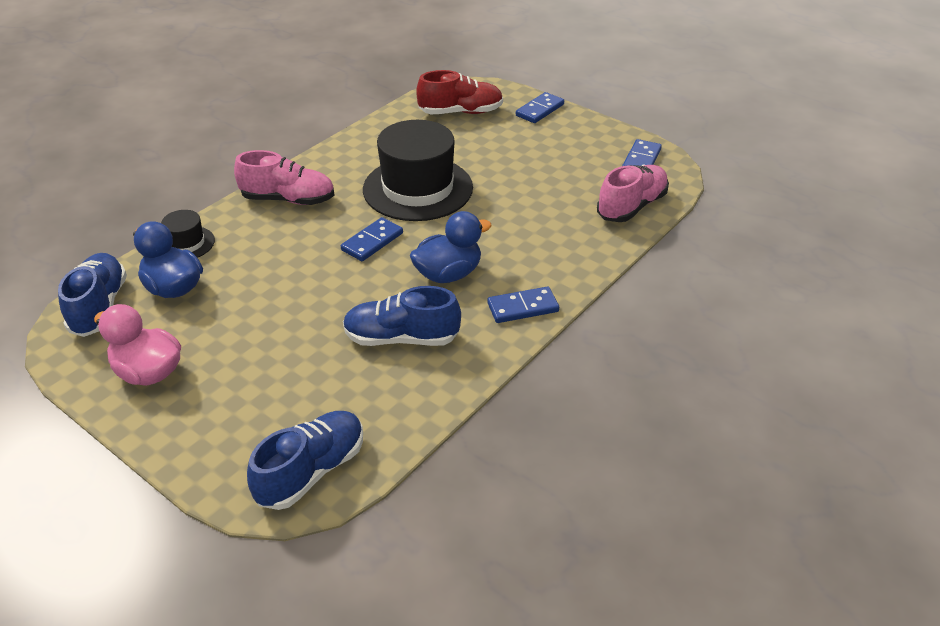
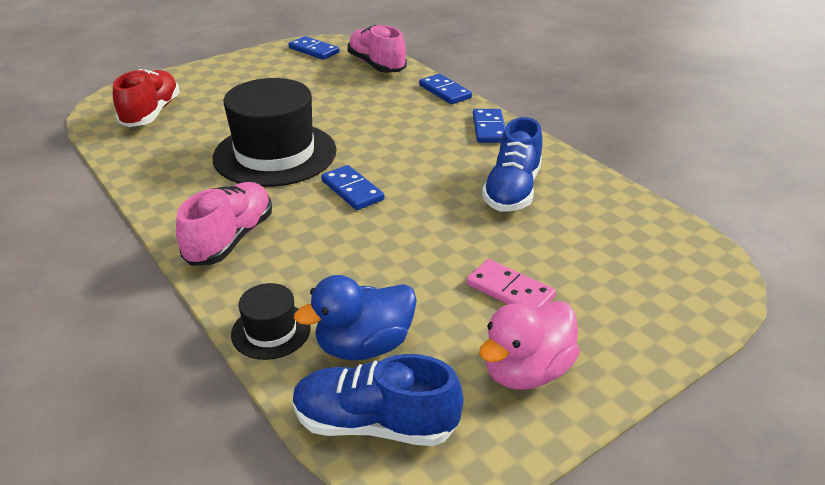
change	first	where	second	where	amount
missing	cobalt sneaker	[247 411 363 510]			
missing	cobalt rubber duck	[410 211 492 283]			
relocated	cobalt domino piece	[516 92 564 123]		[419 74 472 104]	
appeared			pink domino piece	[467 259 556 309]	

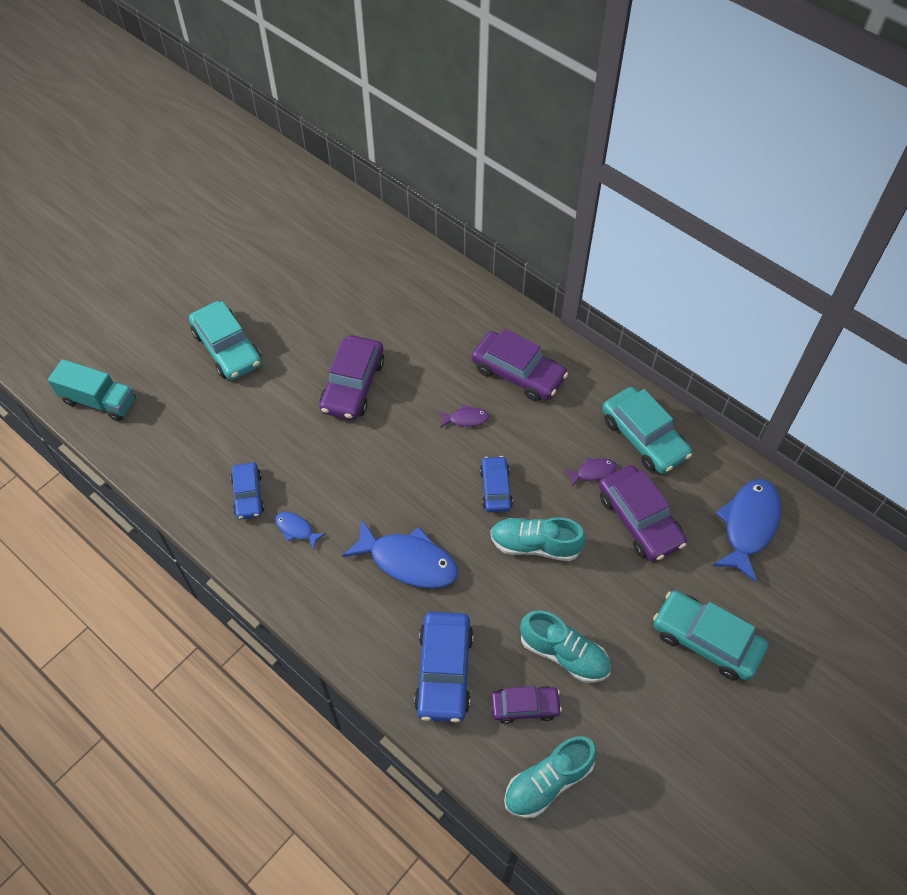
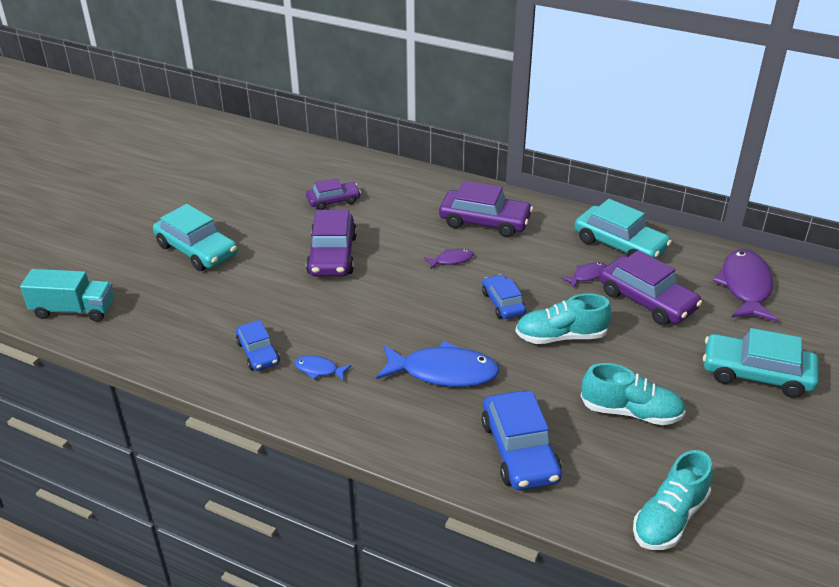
change	first	where	second	where	amount
relocated	royal purple car	[491 686 562 724]		[306 178 361 210]	
colour	cobalt fish figure	[712 479 781 583]	royal purple fish figure	[713 249 778 322]	

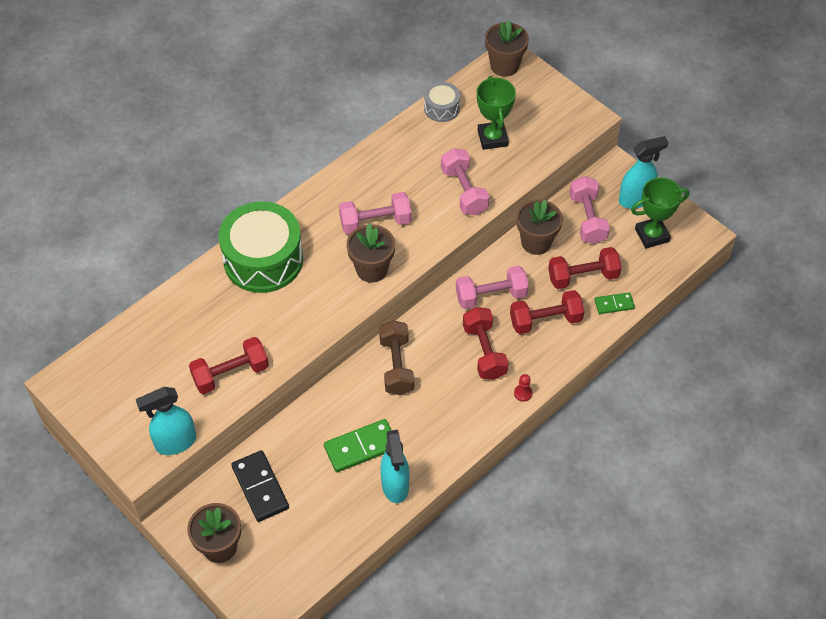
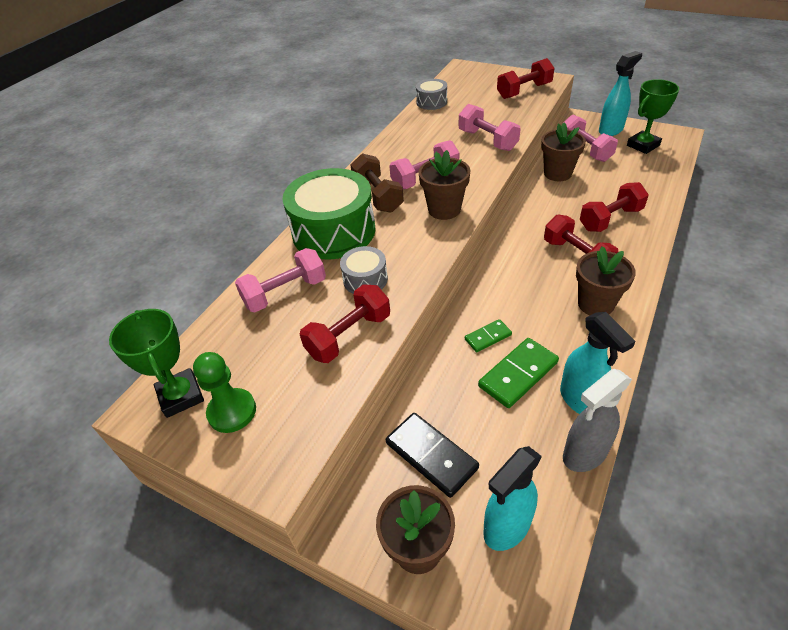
change	first	where	second	where	amount
relocated	teal spray cleaner	[136 387 196 455]		[483 446 542 551]	
relocated	brown dumbbell	[379 320 414 395]		[350 153 404 213]	
relocated	pink dumbbell	[456 266 529 309]		[235 248 326 312]	
relocated	emerald trophy	[477 76 516 150]		[109 309 204 418]	
relocated	brown potted plant	[485 20 529 77]		[576 246 636 315]	
missing	scarlet game pawn	[514 374 532 402]			
relocated	scarlet dumbbell	[548 247 622 289]		[497 58 555 99]	
relocated	emerald domino piece	[594 292 635 314]		[465 319 512 352]	
appeared			emerald game pawn	[193 352 256 433]	
appeared			ash-grey snare drum	[340 246 388 294]	
appeared			ash-grey spray cleaner	[563 369 632 472]	

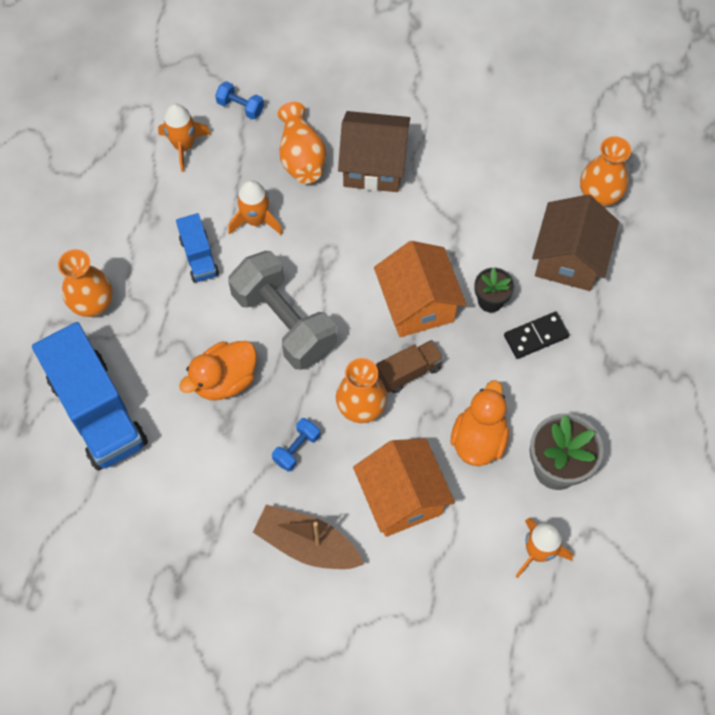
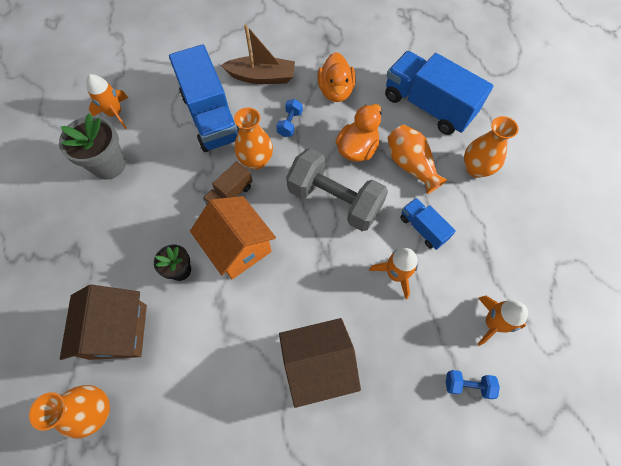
change	first	where	second	where	amount
relocated	bright orange vase	[278 102 326 184]		[388 125 447 194]	
exchanged	bright orange toy house	[353 438 455 537]	cobalt truck	[169 44 240 152]	
relocated	bright orange rubber duck	[451 381 509 466]		[318 52 356 102]	
missing	ebony domino piece	[504 312 570 359]			

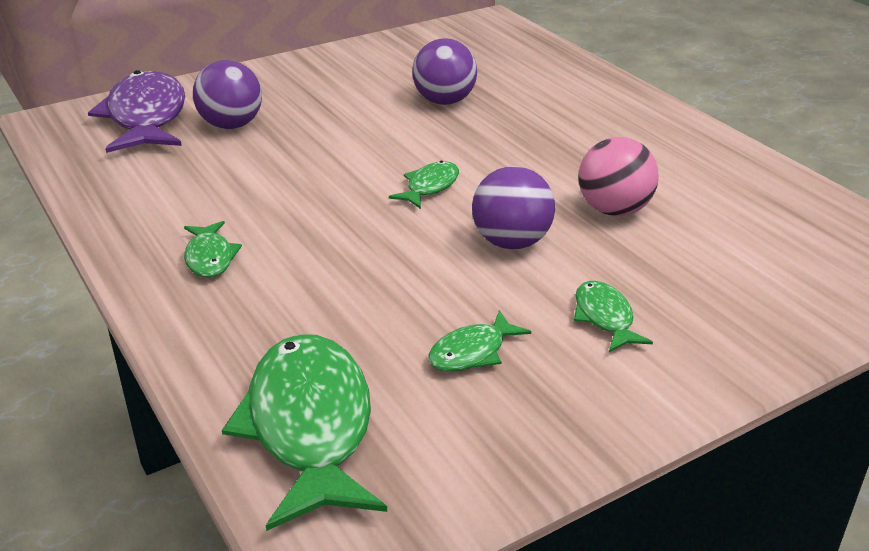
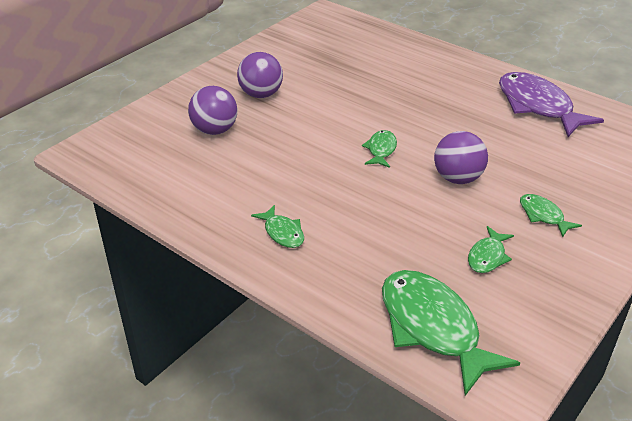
change	first	where	second	where	amount
relocated	royal purple fish figure	[88 70 185 153]		[499 72 604 137]	
relocated	royal purple play ball	[412 38 477 105]		[237 52 283 98]	
missing	pink play ball	[578 137 659 216]			

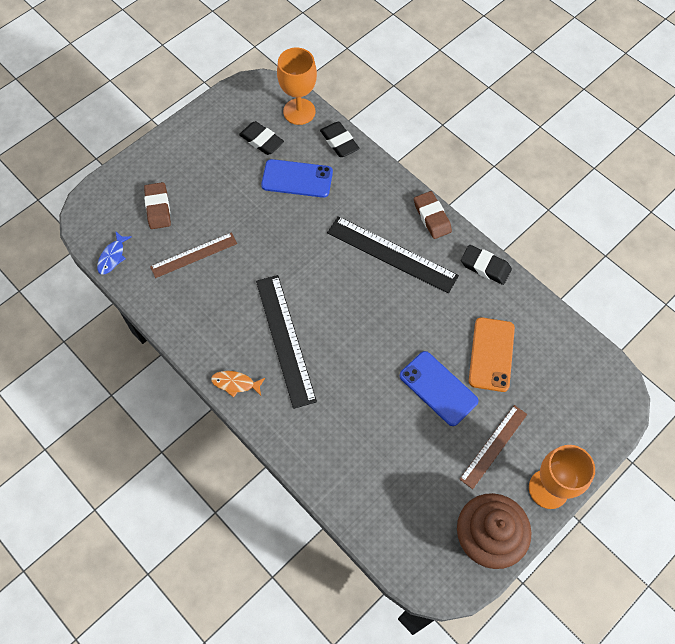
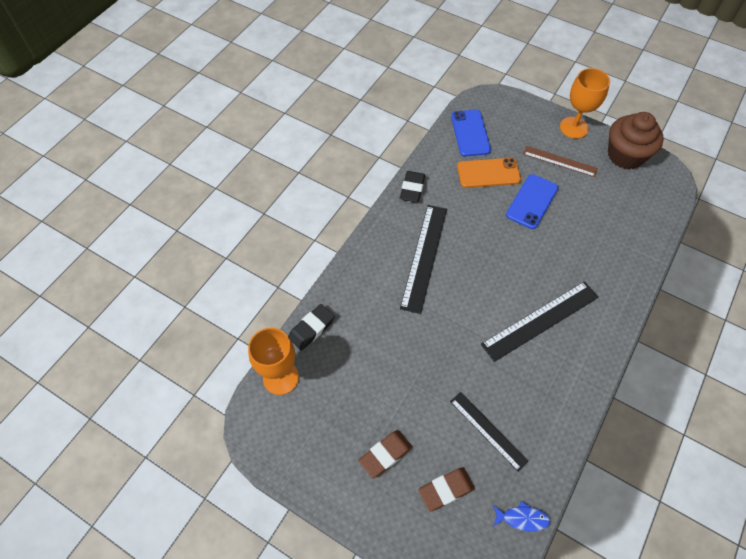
change	first	where	second	where	amount
colour	brown measuring stick	[150 233 237 278]	ebony measuring stick	[450 392 529 472]	
missing	bright orange fish figure	[211 371 265 397]			
missing	ebony gum eraser	[239 121 284 155]			
relocated	cobalt phone	[261 159 333 198]		[451 110 491 157]	
relocated	brown gum eraser	[414 191 452 239]		[359 430 412 478]	

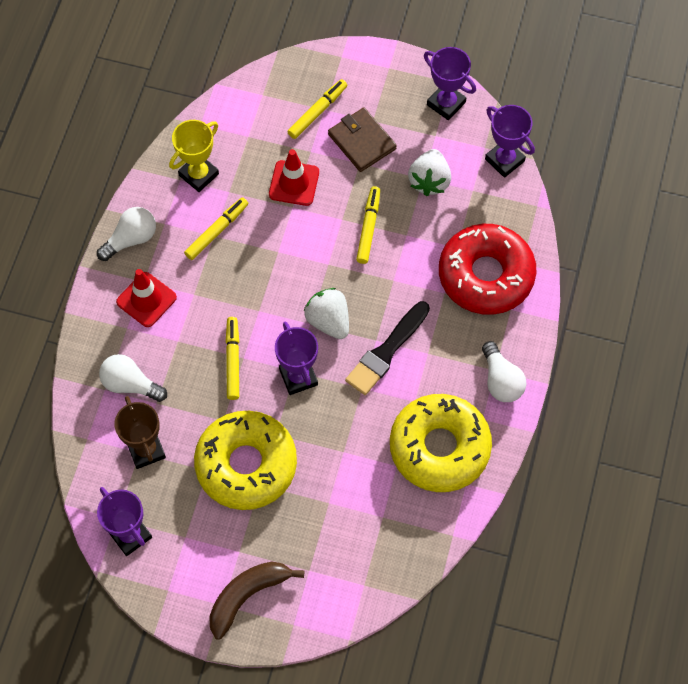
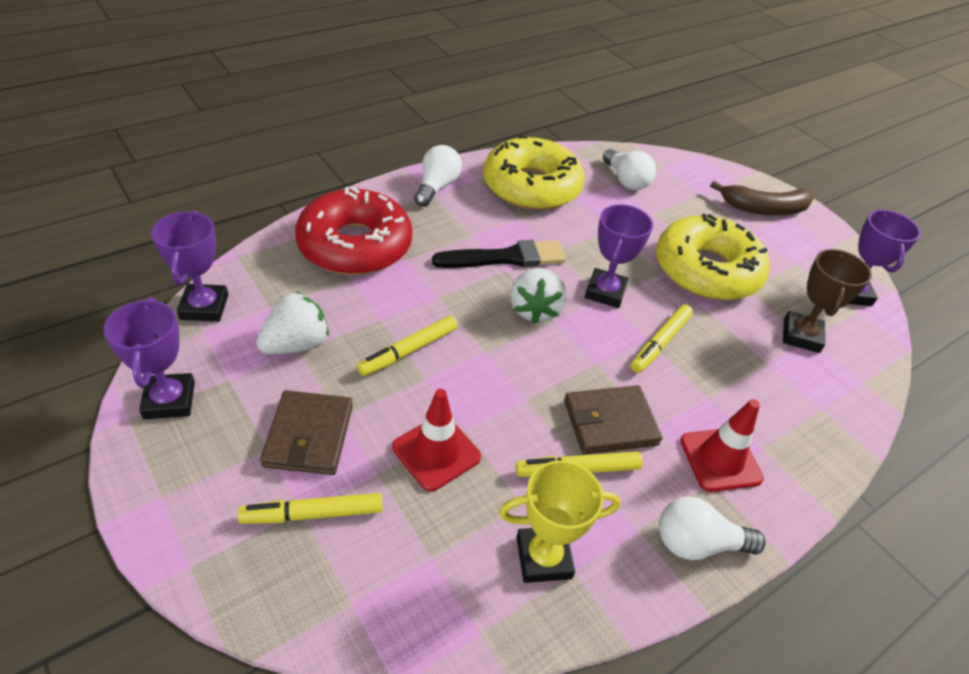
change	first	where	second	where	amount
relocated	snow-white light bulb	[99 354 167 402]		[603 149 656 190]	
appeared			brown card wallet	[564 385 662 454]	

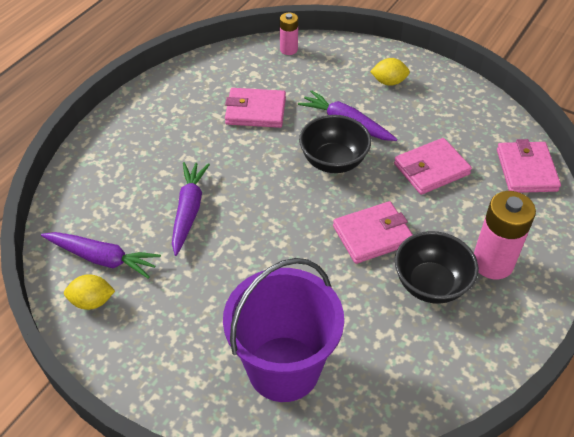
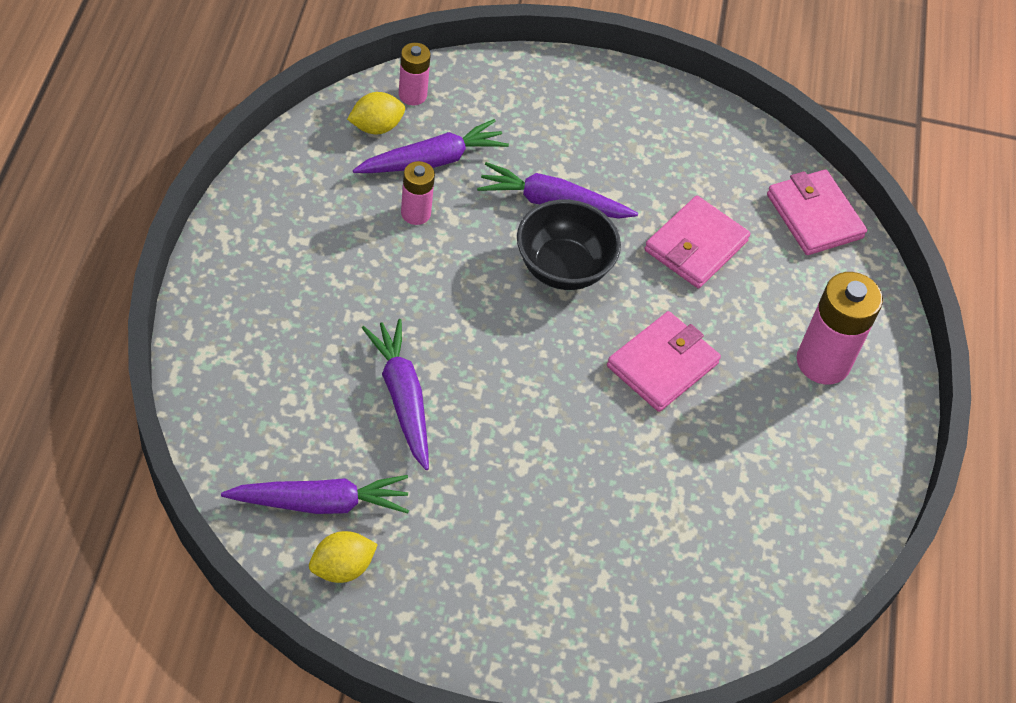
change	first	where	second	where	amount
missing	royal purple pail	[223 258 344 402]			
exchanged	pink card wallet	[225 88 286 128]	pink AA battery	[401 161 435 225]	
relocated	yellow lemon	[370 58 410 86]		[347 92 405 134]	
missing	ebony bowl	[395 231 479 304]			
appeared			royal purple root vegetable	[353 119 509 173]	

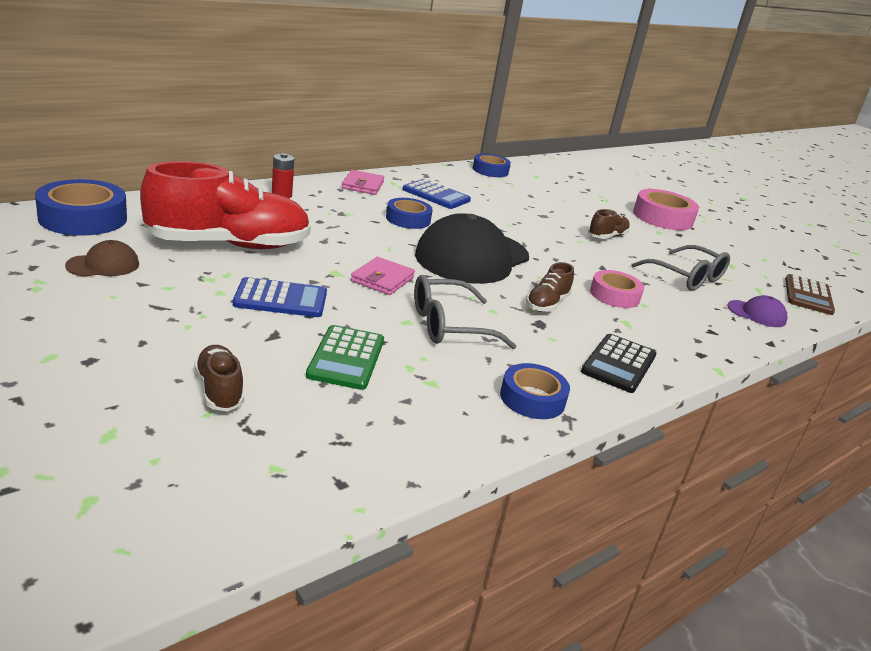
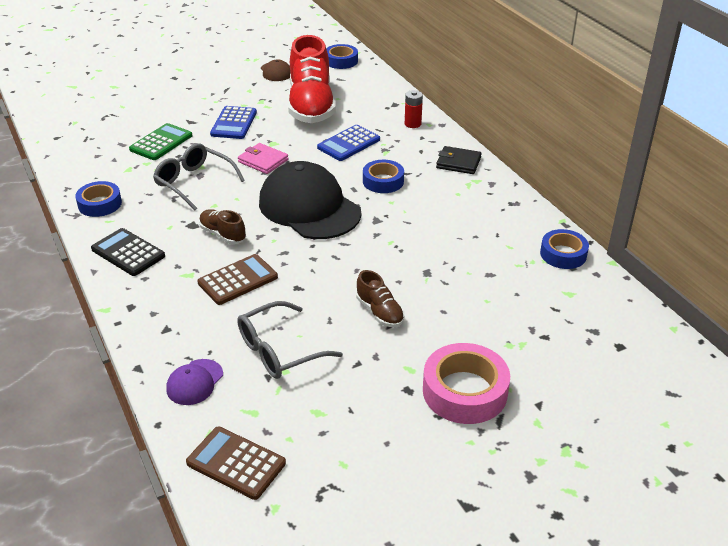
change	first	where	second	where	amount
size	cobalt sticky tape	[35 179 127 236]		[326 44 358 69]	x0.65
missing	brown sneaker	[194 345 244 411]			
spun	emerald pocket calculator	[306 325 384 390]		[129 123 192 160]	105 degrees clockwise
colour	pink card wallet	[342 170 384 195]	ebony card wallet	[436 146 482 174]	
relocated	cobalt pocket calculator	[403 179 471 209]		[317 125 380 161]	
spun	ash-grey glasses	[414 275 516 349]		[153 144 245 210]	45 degrees counterclockwise
exchanged	pink sticky tape	[590 270 644 308]	brown pocket calculator	[197 254 278 305]	

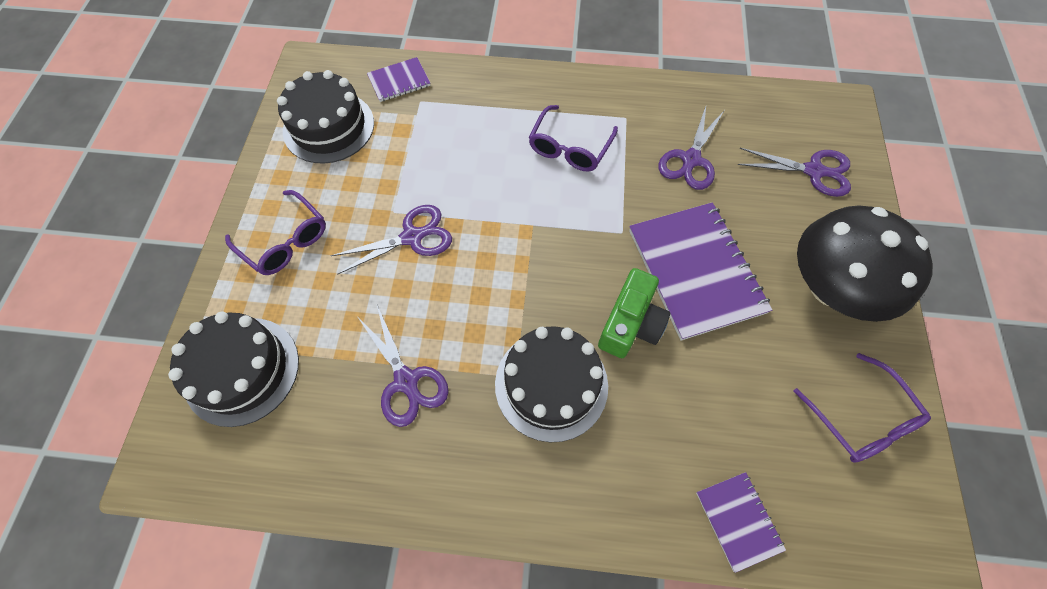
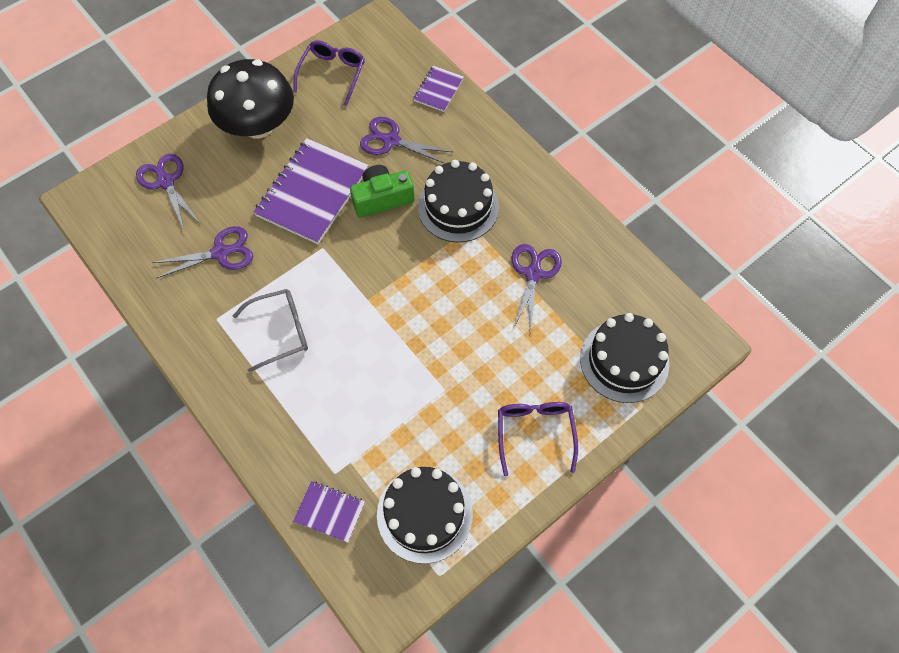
change	first	where	second	where	amount
relocated	royal purple shears	[331 205 452 275]		[360 117 452 164]	
colour	royal purple glasses	[528 105 618 171]	ash-grey glasses	[233 289 308 372]	

